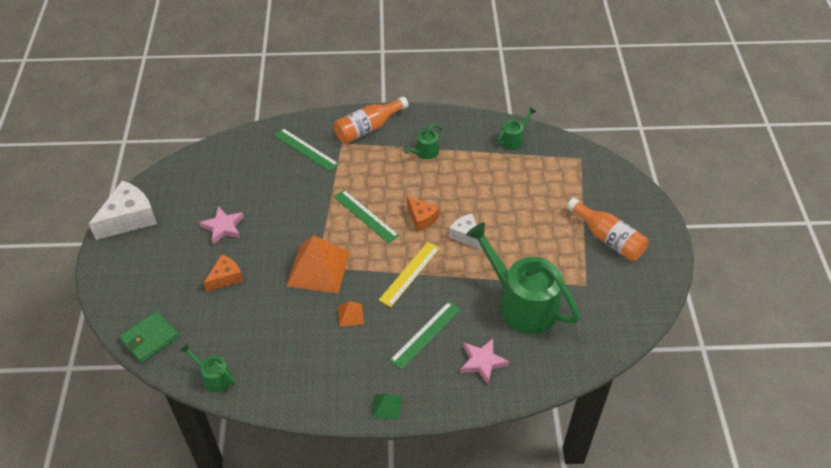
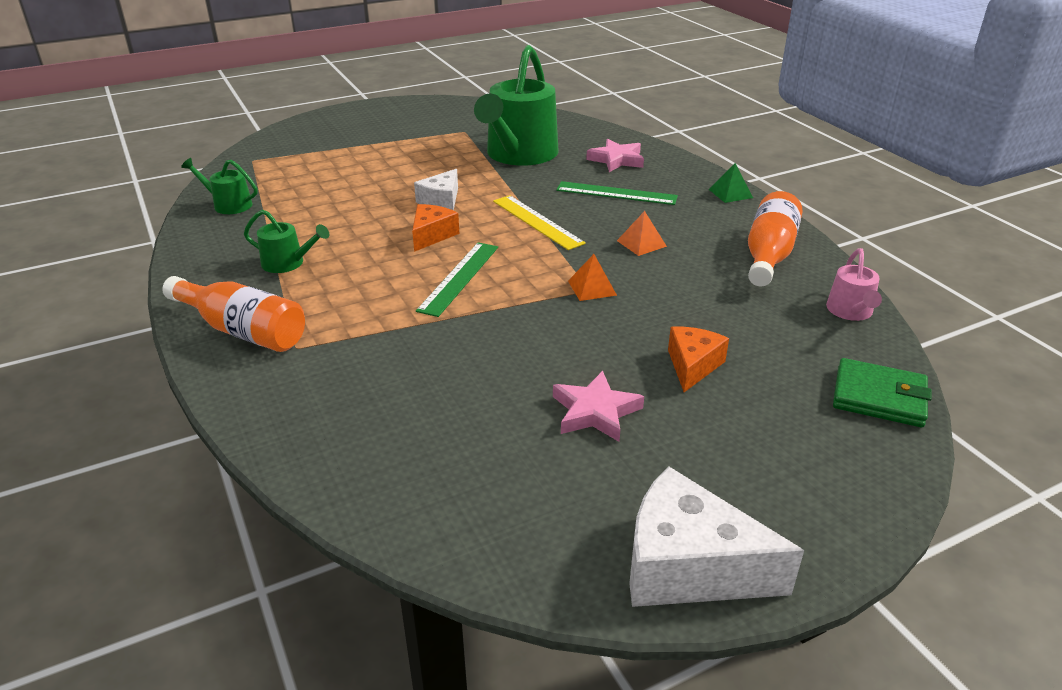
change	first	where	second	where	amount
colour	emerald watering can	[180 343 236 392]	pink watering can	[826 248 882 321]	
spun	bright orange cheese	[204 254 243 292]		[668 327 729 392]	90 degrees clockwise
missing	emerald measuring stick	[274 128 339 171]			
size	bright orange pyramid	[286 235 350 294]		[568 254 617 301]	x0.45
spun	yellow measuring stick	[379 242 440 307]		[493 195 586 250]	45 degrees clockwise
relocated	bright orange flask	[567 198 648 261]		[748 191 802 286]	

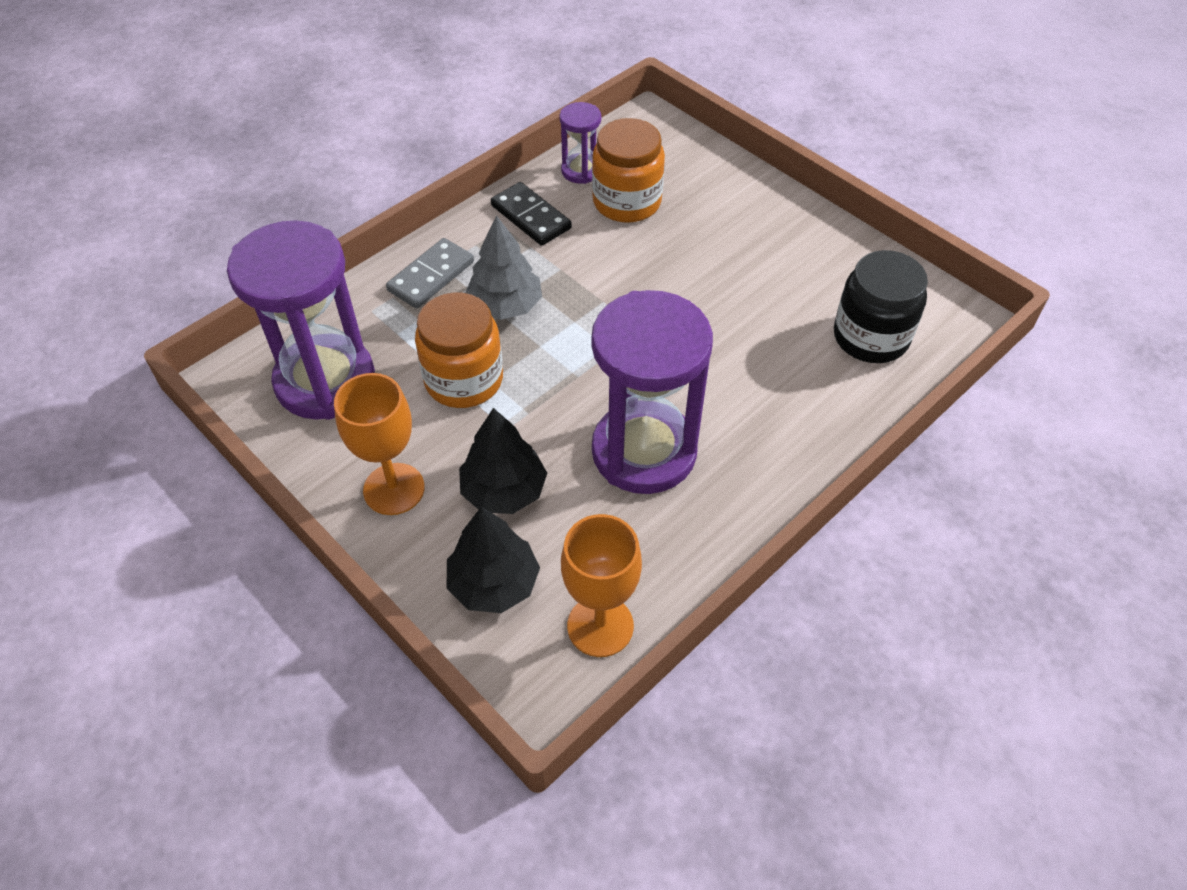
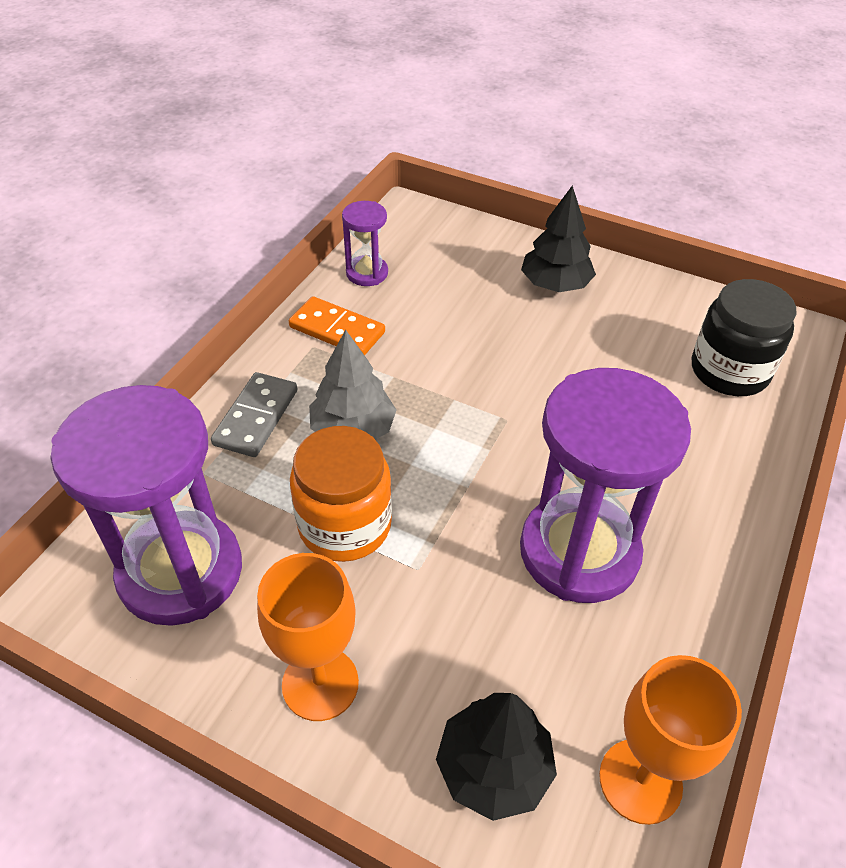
change	first	where	second	where	amount
relocated	ebony tree	[459 408 547 514]		[521 185 596 292]	
colour	ebony domino piece	[491 182 572 246]	bright orange domino piece	[289 296 385 355]	
missing	bright orange jar	[592 118 665 223]			

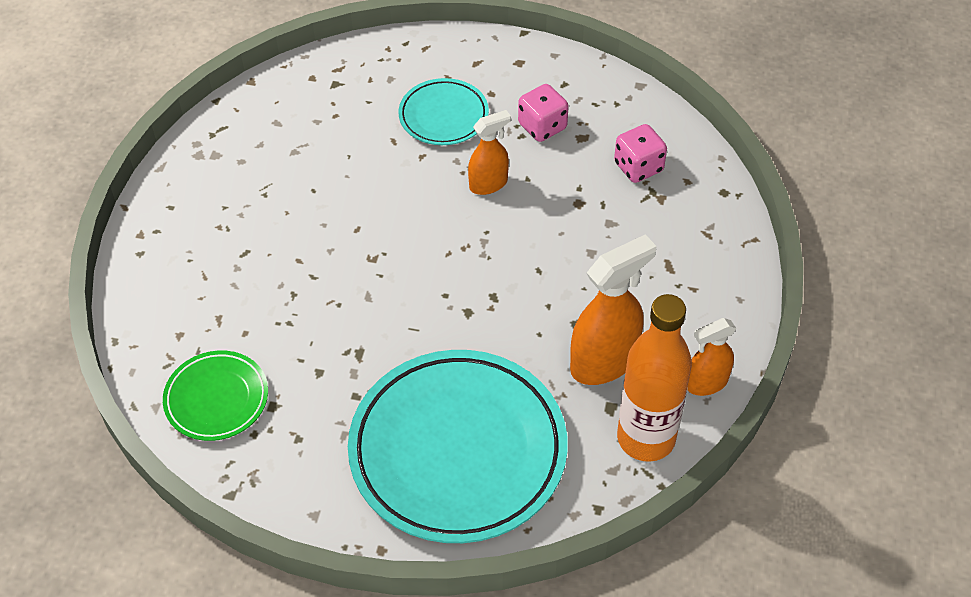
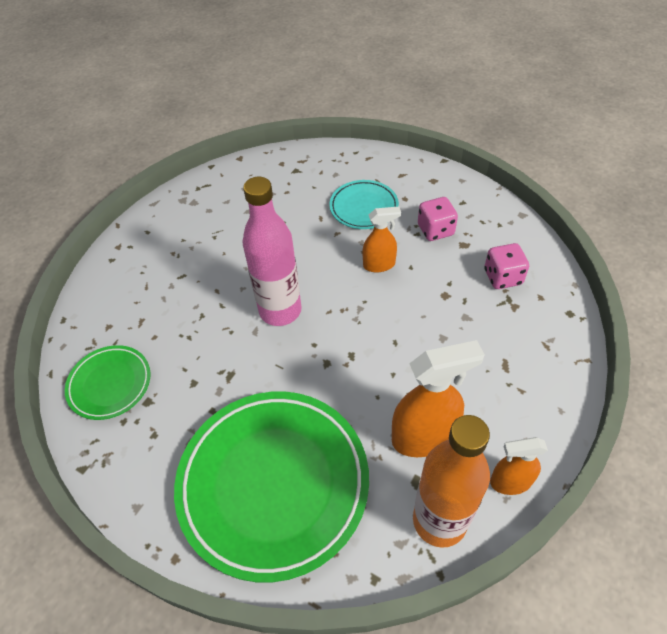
change	first	where	second	where	amount
colour	teal plate	[348 350 568 543]	emerald plate	[174 392 369 582]	
appeared			pink flask	[242 177 302 326]	

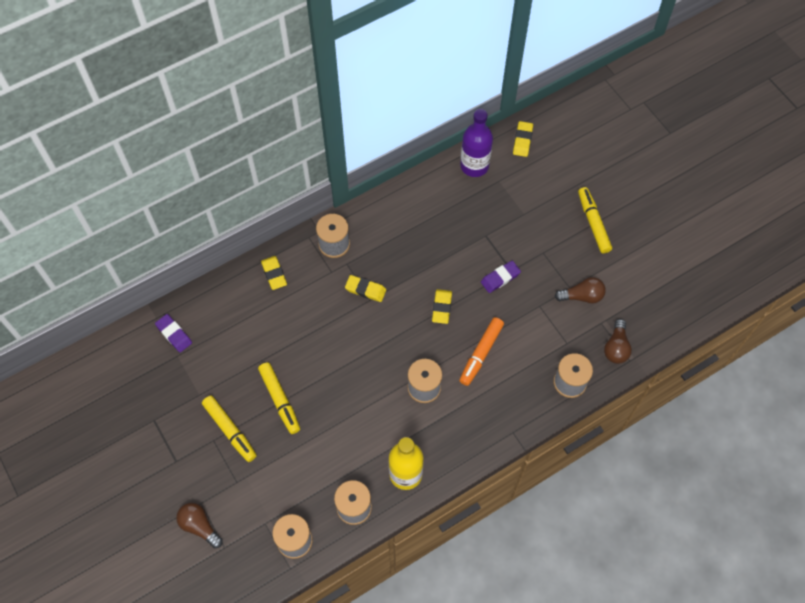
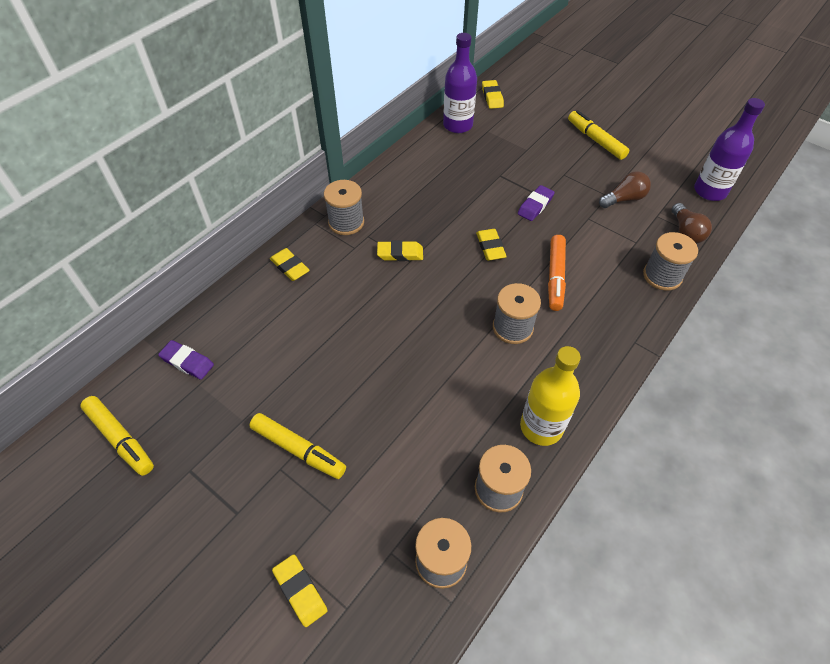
change	first	where	second	where	amount
exchanged	brown light bulb	[176 503 223 548]	yellow gum eraser	[272 554 327 627]	
relocated	yellow marker	[258 362 300 434]		[80 396 154 476]	
appeared			royal purple flask	[694 98 765 201]	

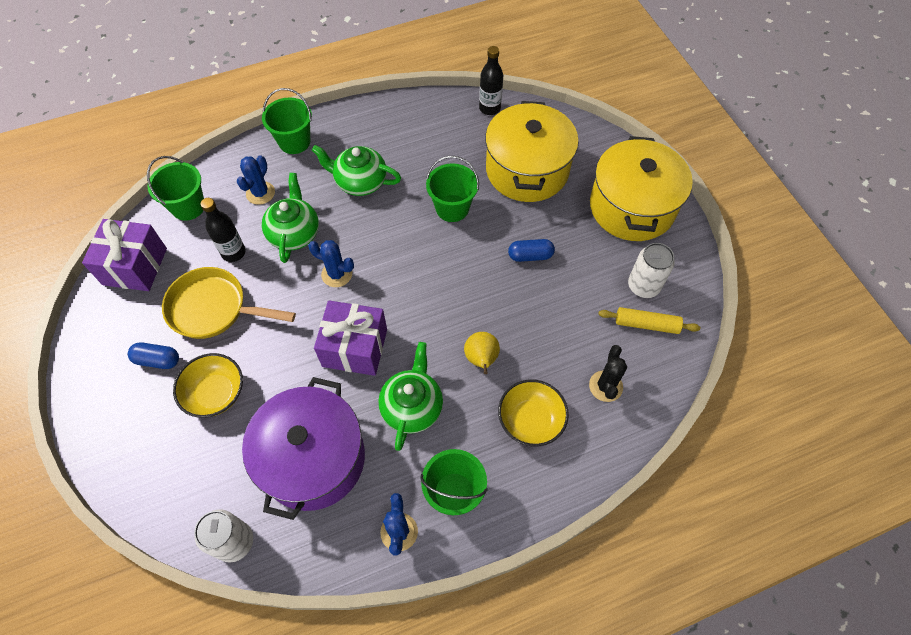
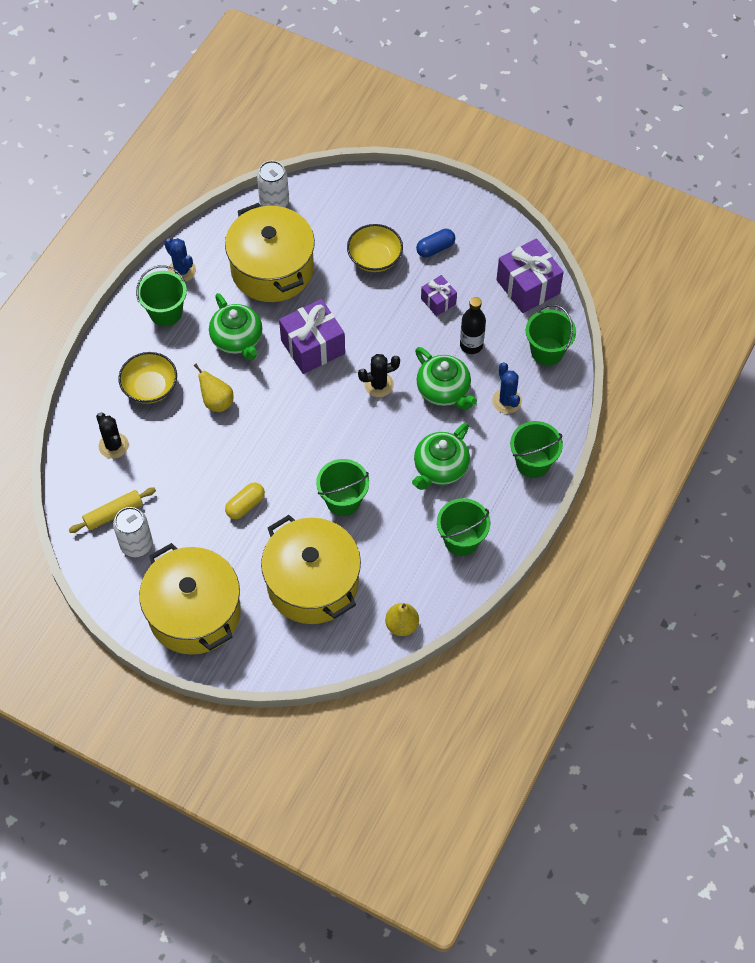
change	first	where	second	where	amount
exchanged	yellow frying pan	[162 267 296 339]	royal purple present	[421 275 457 316]	
colour	royal purple pot	[242 377 365 520]	yellow pot	[225 203 315 302]	
colour	cobalt prickly plant	[308 240 354 287]	ebony prickly plant	[358 354 400 397]	
spun	emerald tea pot	[312 145 401 196]		[412 423 470 490]	150 degrees clockwise
exchanged	ebony flask	[479 46 503 115]	yellow pear fruit	[385 603 419 636]	
colour	cobalt pill	[508 239 555 262]	yellow pill	[225 483 265 519]	
appeared			emerald pail	[437 498 491 556]	

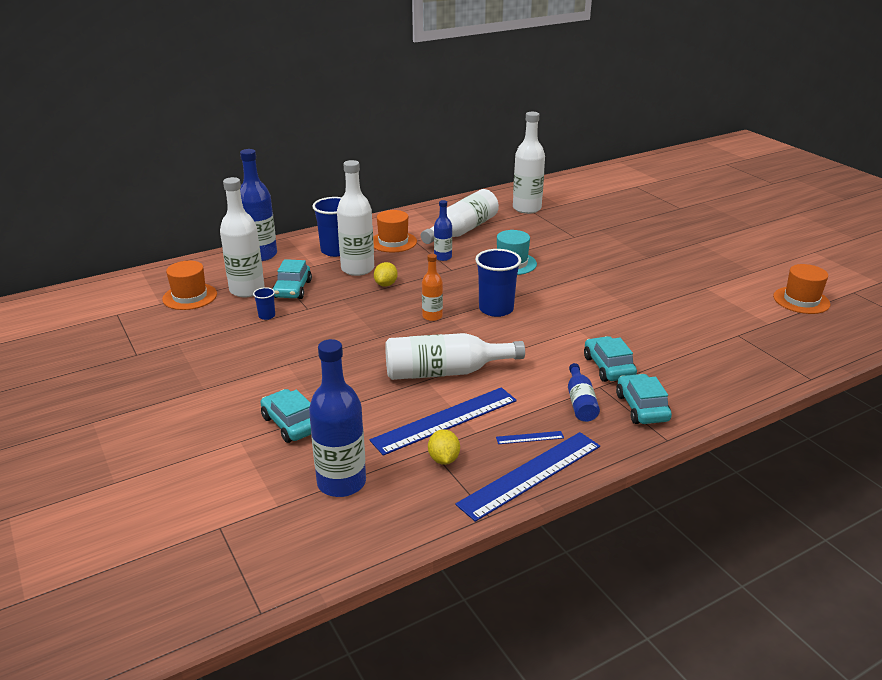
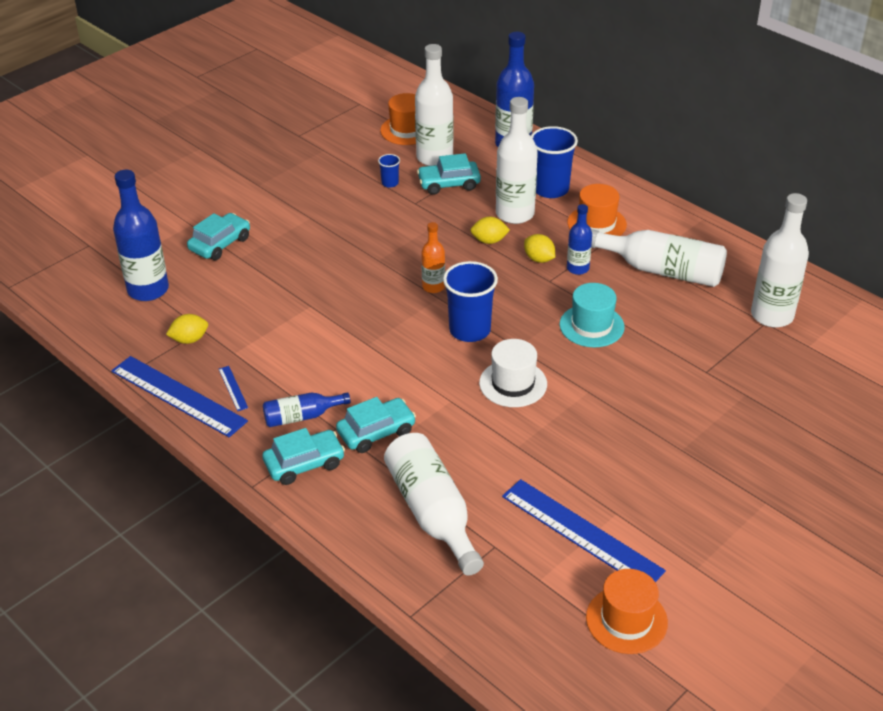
change	first	where	second	where	amount
relocated	cobalt measuring stick	[370 387 517 456]		[502 479 666 582]	
relocated	snow-white flask	[385 333 525 380]		[384 433 484 575]	
appeared			snow-white top hat	[479 339 547 407]	
appeared			yellow lemon	[524 234 555 263]	

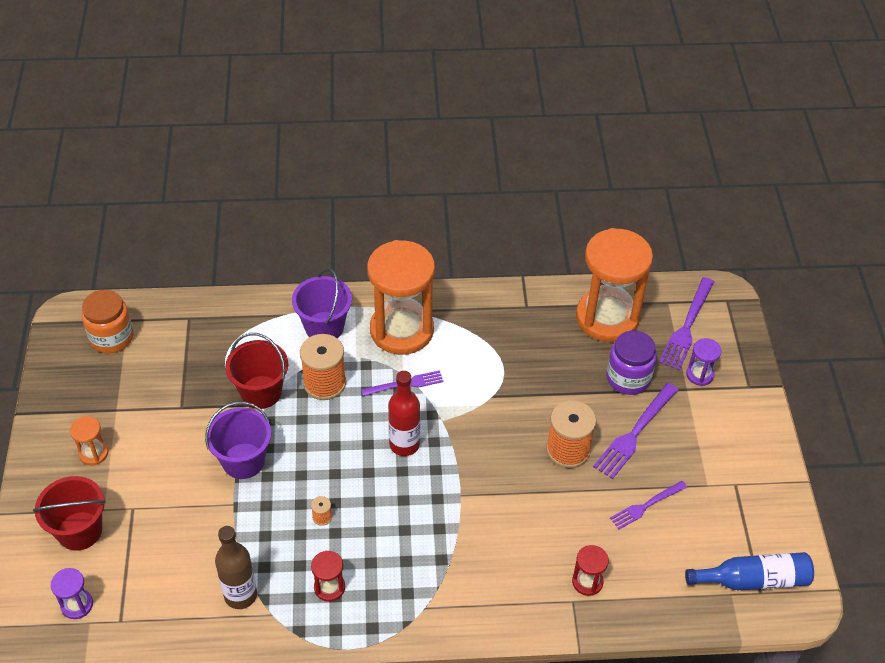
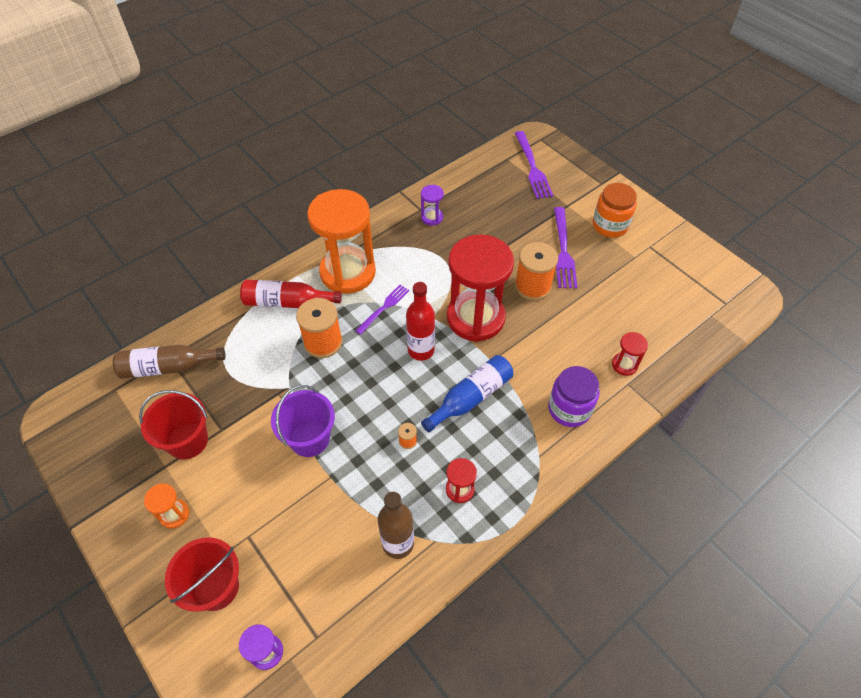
change	first	where	second	where	amount
relocated	bright orange jar	[82 290 134 353]		[593 183 637 238]	
relocated	scarlet pail	[225 333 288 409]		[139 390 208 459]	
exchanged	royal purple pail	[292 268 352 338]	scarlet flask	[240 280 342 308]	
missing	bright orange hourglass	[576 228 653 342]			
relocated	royal purple jar	[606 330 657 395]		[548 366 600 427]	
missing	royal purple fork	[610 481 687 529]			
relocated	cobalt flask	[685 552 814 590]		[421 355 513 432]	
relocated	royal purple hourglass	[686 338 722 386]		[421 185 444 226]	
appeared			brown flask	[113 345 225 379]	
appeared			scarlet hourglass	[447 234 514 342]	

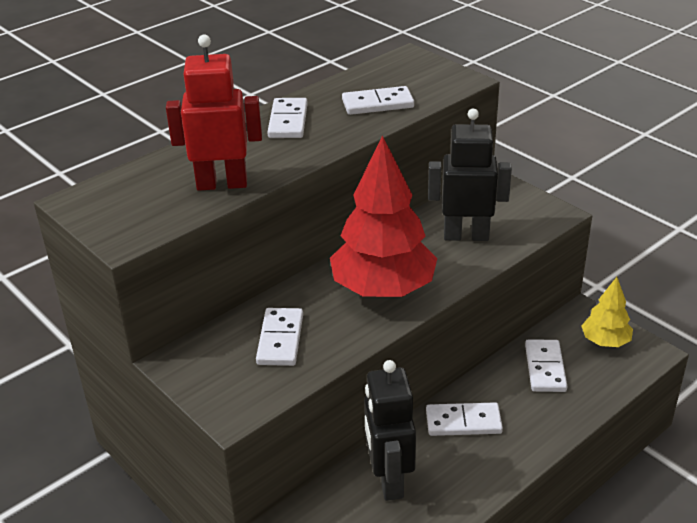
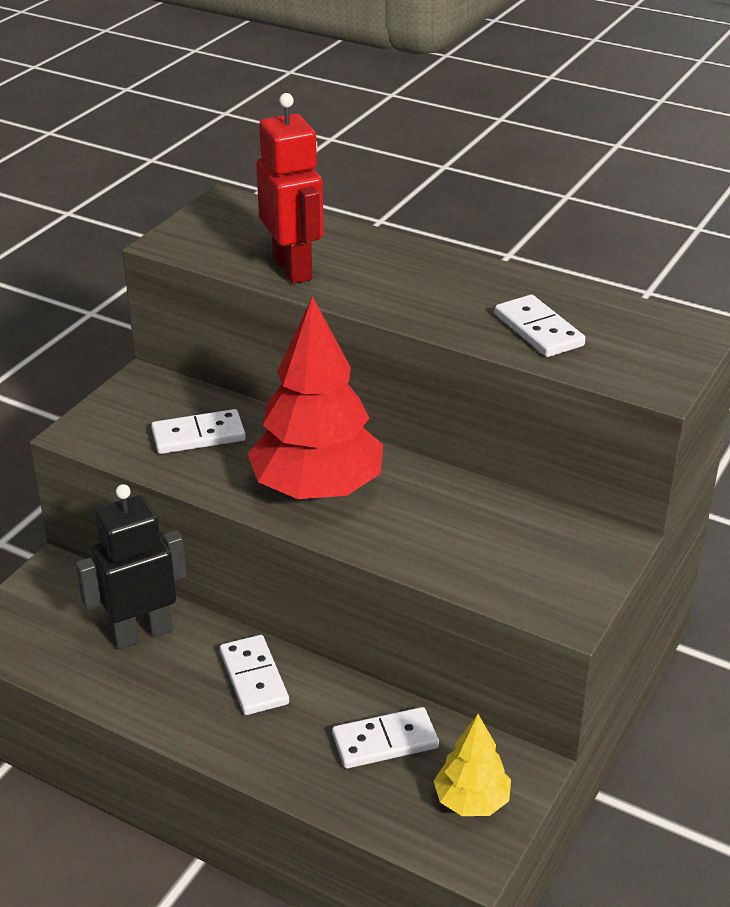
change	first	where	second	where	amount
missing	snow-white domino piece	[267 98 308 138]			
missing	ebony robot figure	[428 108 512 241]			

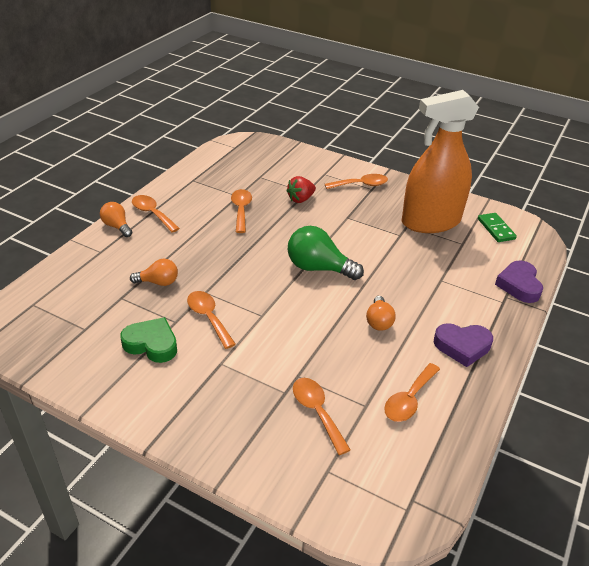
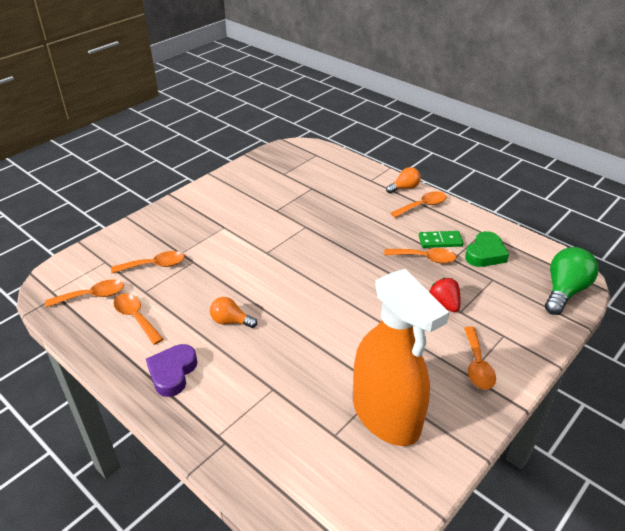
change	first	where	second	where	amount
relocated	emerald love heart	[121 317 177 363]		[465 231 509 267]	
missing	bright orange light bulb	[130 258 178 286]			
relocated	bright orange teaspoon	[187 291 236 349]		[45 279 124 307]	
relocated	emerald light bulb	[288 226 364 280]		[545 247 598 315]	
spun	bright orange spray cleaner	[402 90 479 233]		[353 269 449 446]	150 degrees clockwise
relocated	emerald domino piece	[478 213 517 242]		[419 231 463 248]	
missing	royal purple love heart	[495 260 543 303]			

